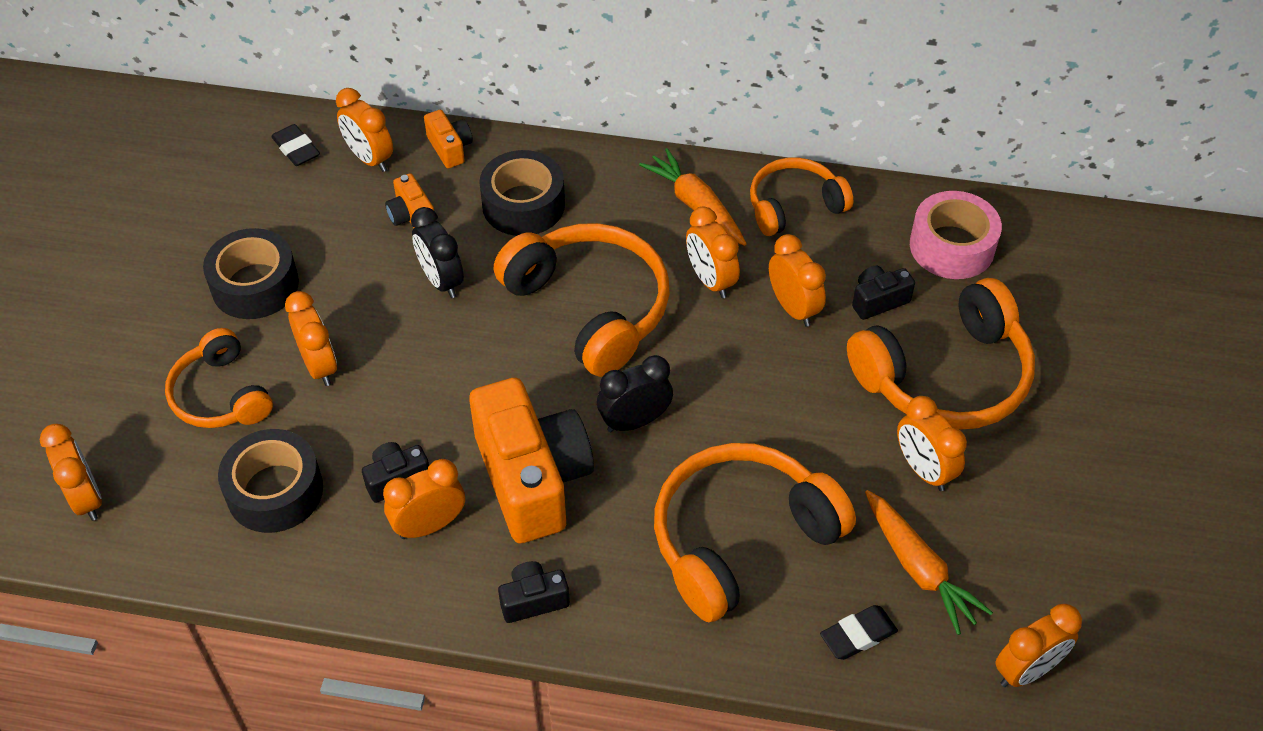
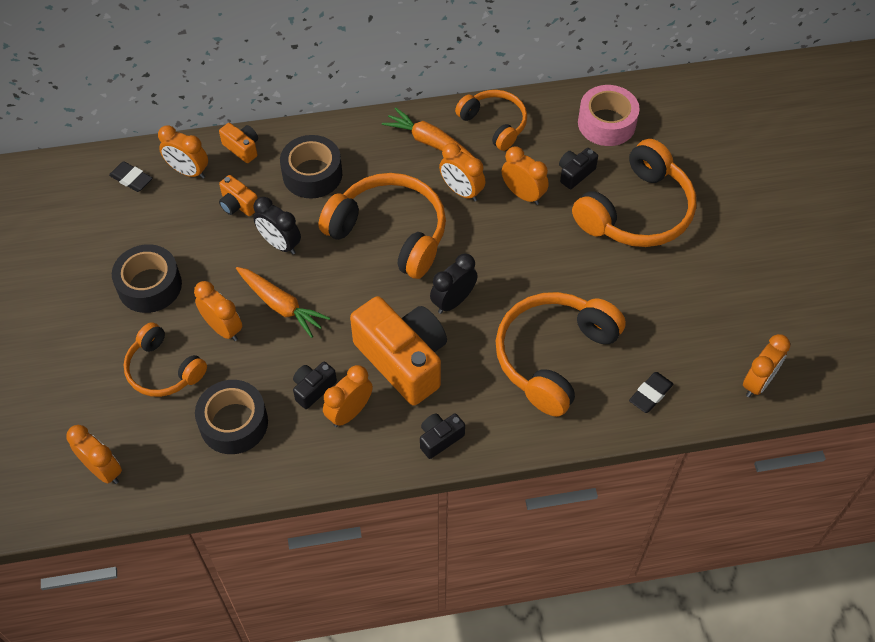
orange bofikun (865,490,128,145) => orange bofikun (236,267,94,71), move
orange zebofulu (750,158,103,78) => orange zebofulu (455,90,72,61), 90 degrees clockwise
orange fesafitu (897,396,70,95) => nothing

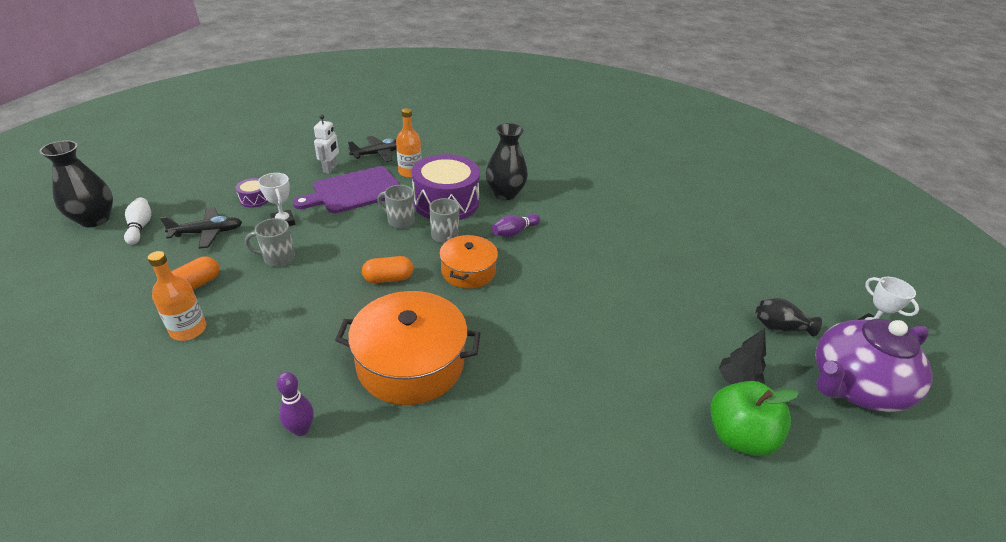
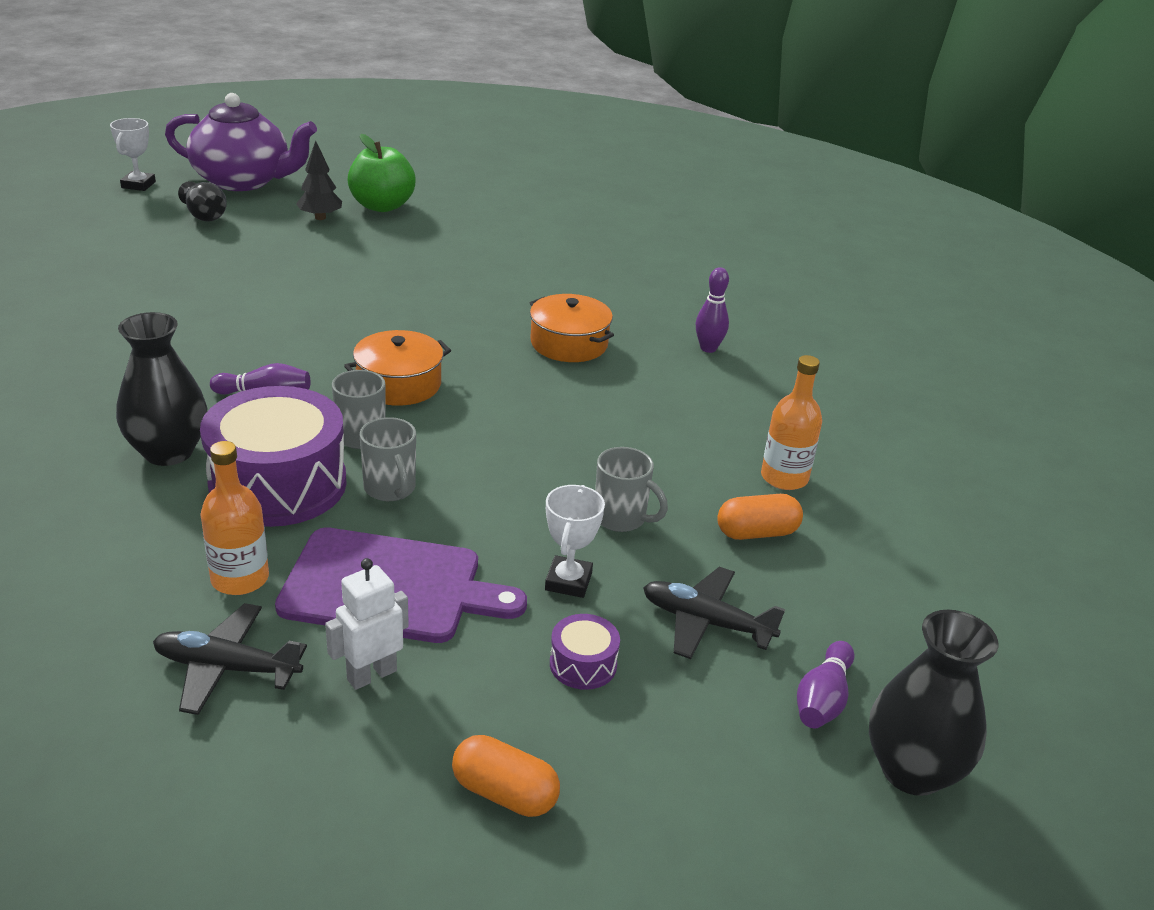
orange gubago (362,256,52,27) => orange gubago (452,735,108,82), move
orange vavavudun (335,291,146,114) => orange vavavudun (530,294,84,68), x0.61
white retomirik (124,197,27,48) => purple retomirik (797,641,57,87)

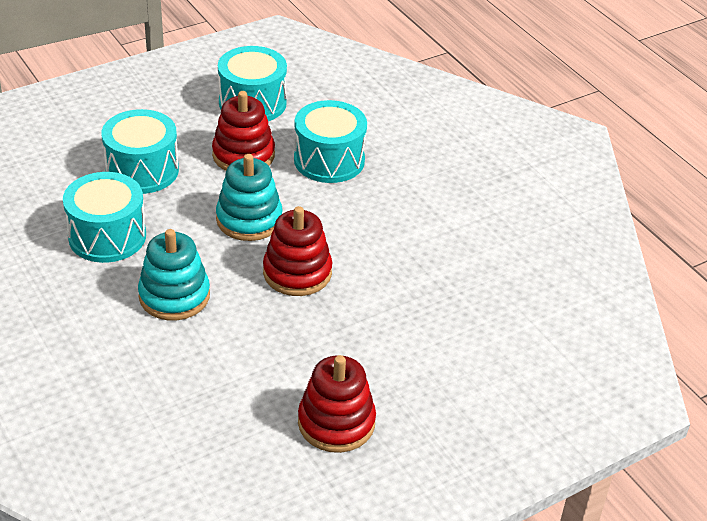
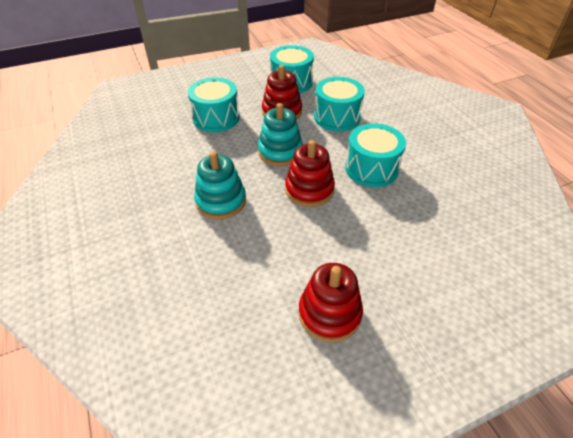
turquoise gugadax (63,172,83,91) => turquoise gugadax (345,123,61,64), move

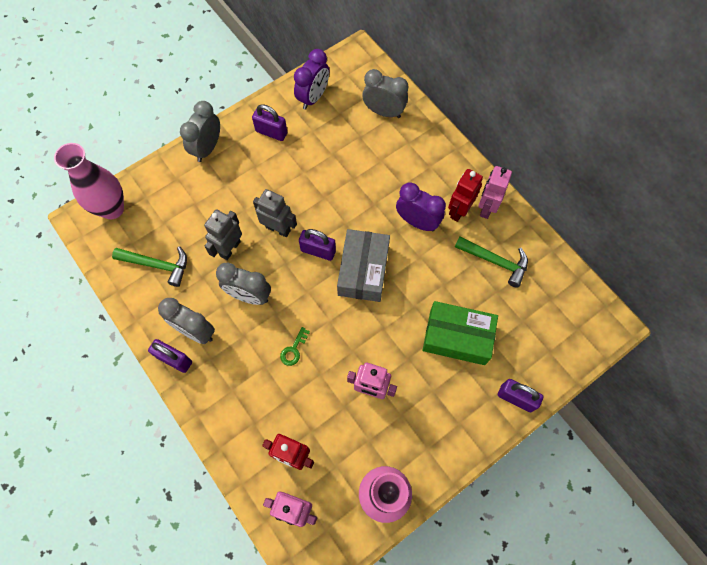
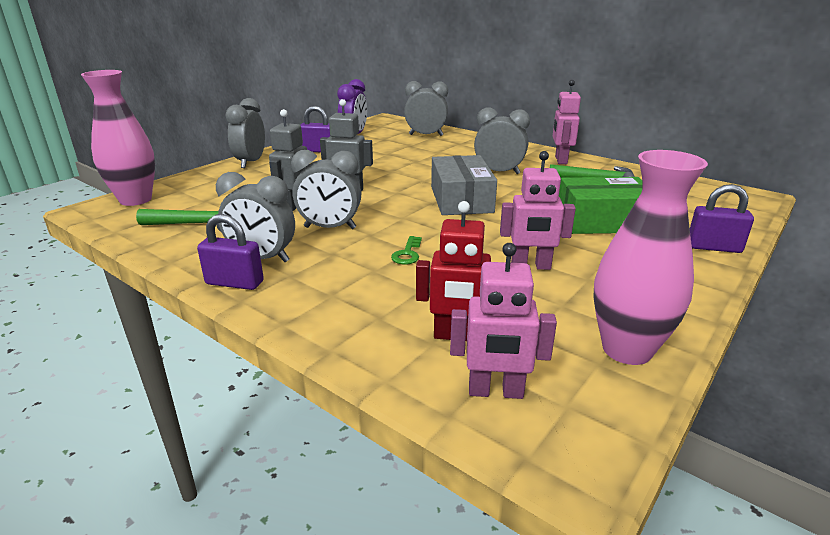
purple fesafitu (396,183,50,48) => grey fesafitu (474,107,56,67)
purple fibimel (299,229,37,32) => nothing
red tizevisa (448,169,35,53) => nothing

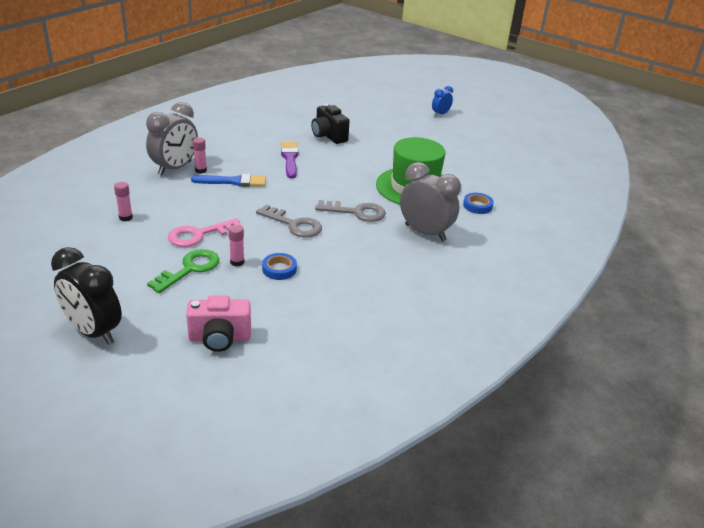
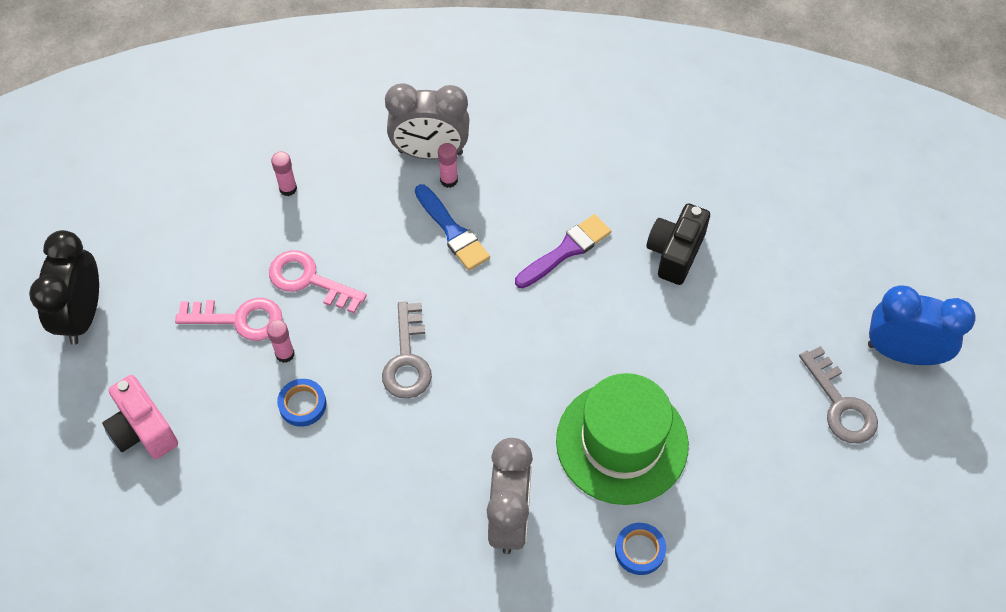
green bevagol (147,249,72,44) => pink bevagol (175,298,107,43)
grey bevagol (315,200,71,22) => grey bevagol (799,346,79,97), move
blue fesafitu (432,86,21,30) => blue fesafitu (868,285,108,80), x1.92

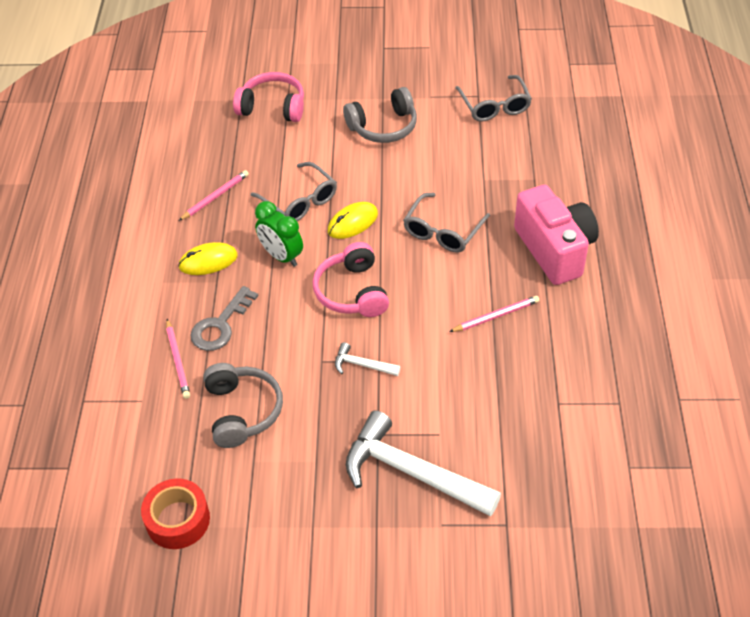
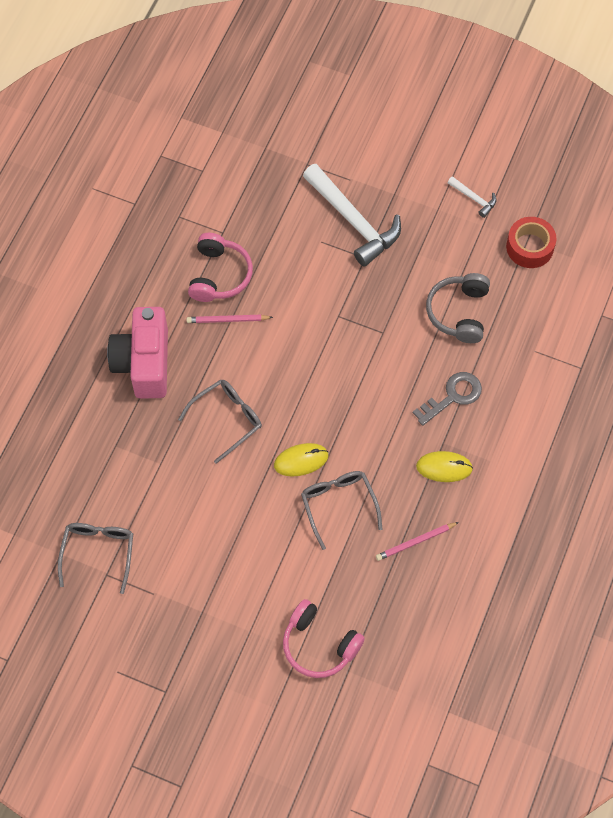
pink zebofulu (313,242,76,75) => pink zebofulu (188,233,65,69), move
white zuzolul (335,342,65,34) => white zuzolul (448,176,49,42), move
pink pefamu (166,319,24,80) => nothing
green fesafitu (255,201,48,66) => nothing
grey zebofulu (343,87,74,56) => nothing

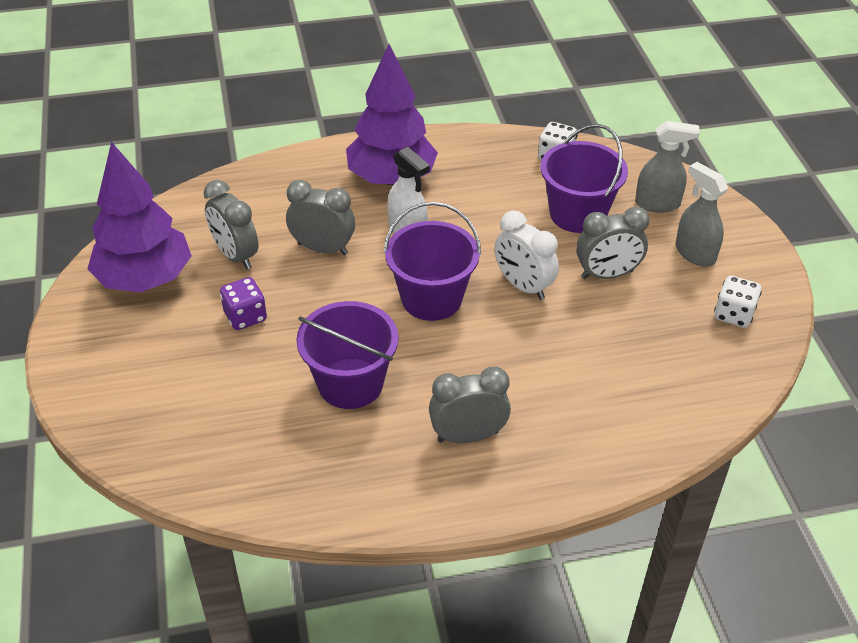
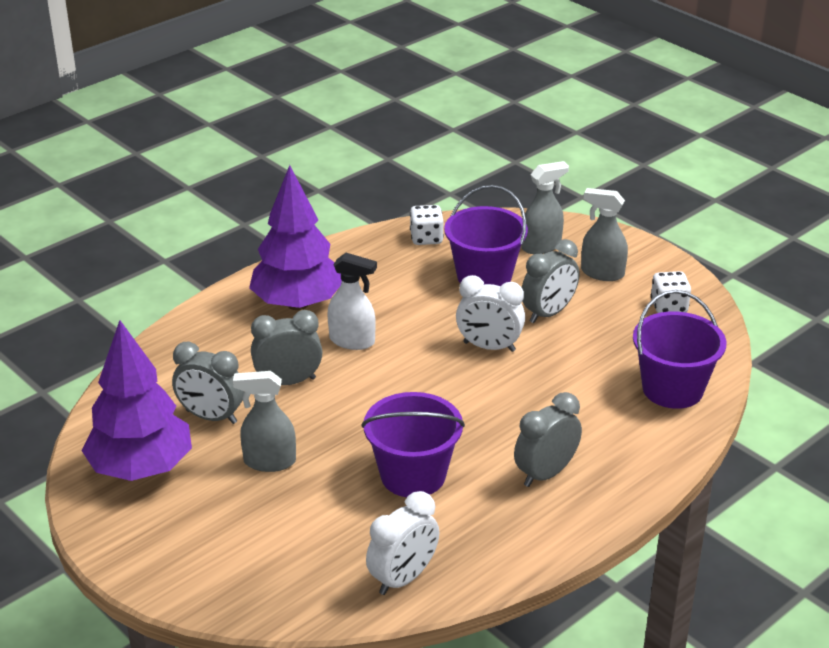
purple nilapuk (220,277,47,53) => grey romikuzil (233,371,63,101)
nothing => white fesafitu (366,491,73,104)
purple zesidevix (384,202,97,119) => purple zesidevix (633,290,93,119), move

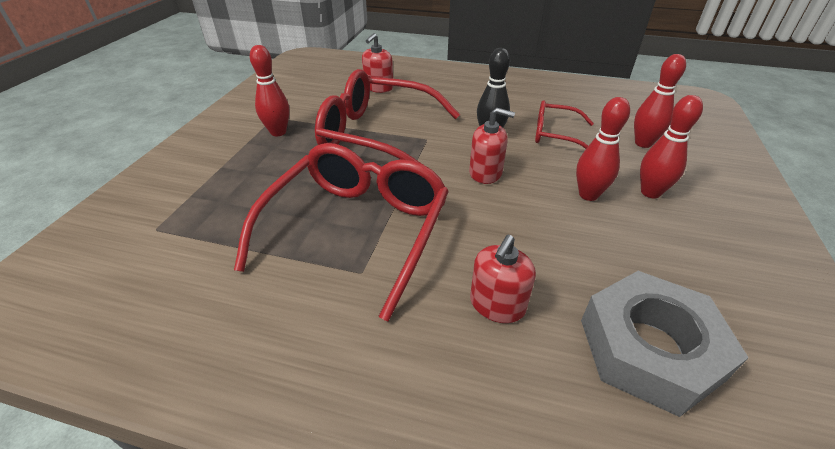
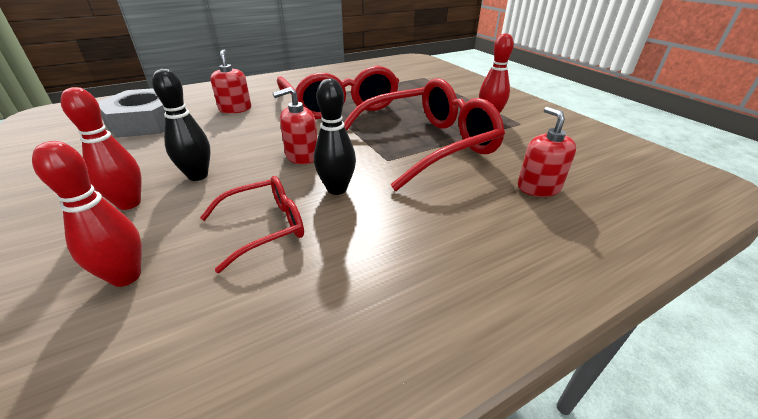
red retomirik (576,97,54,104) => black retomirik (152,69,59,112)

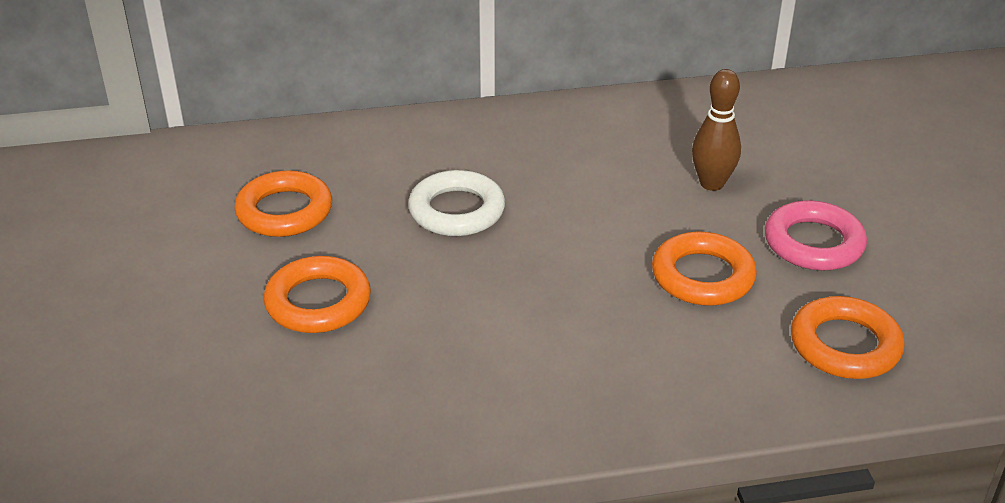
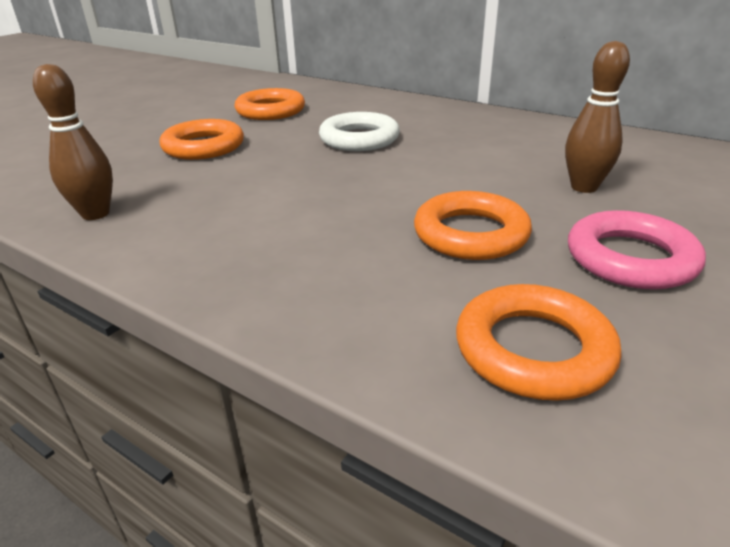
nothing => brown retomirik (33,64,80,156)

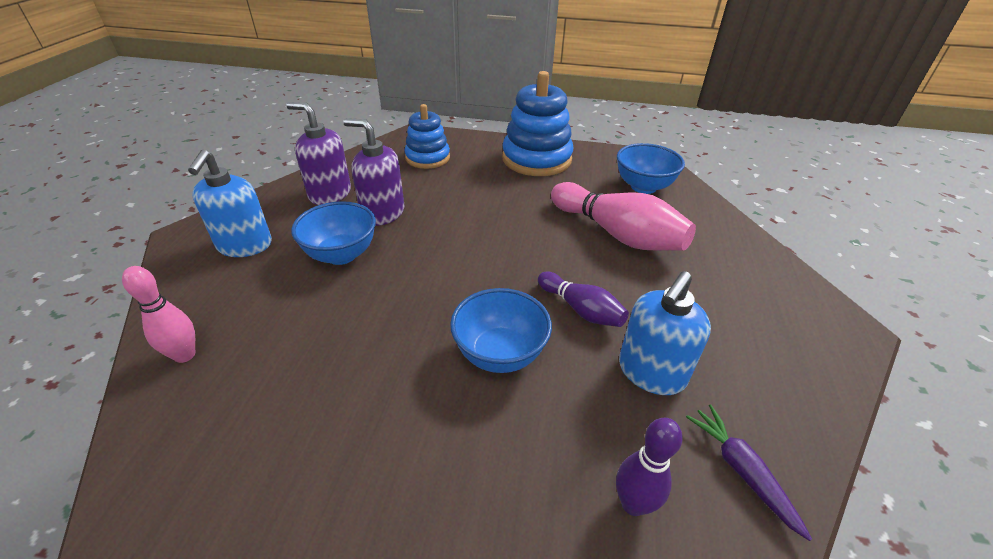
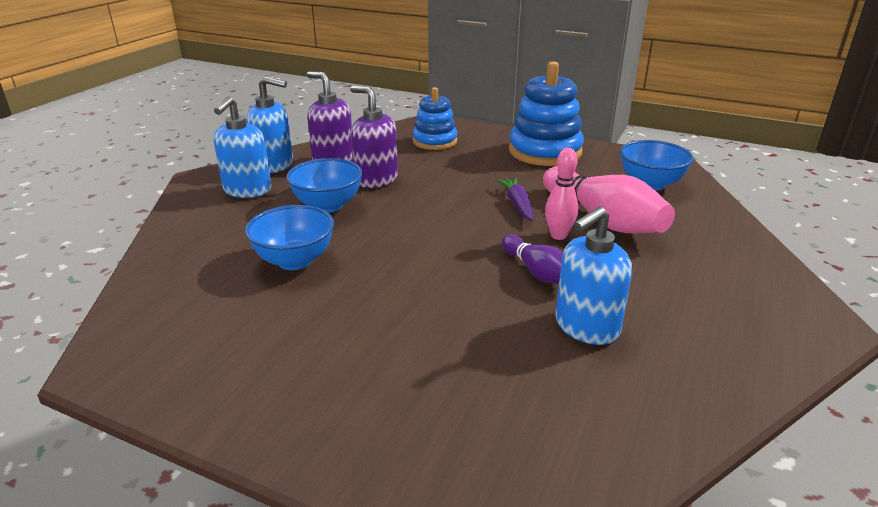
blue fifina (450,288,102,85) => blue fifina (245,205,89,65), move
nothing => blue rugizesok (247,76,46,97)
purple bofikun (686,405,126,136) => purple bofikun (496,178,37,43), move
pink retomirik (122,266,73,97) => pink retomirik (545,148,33,92), move
purple retomirik (616,418,67,98) => nothing

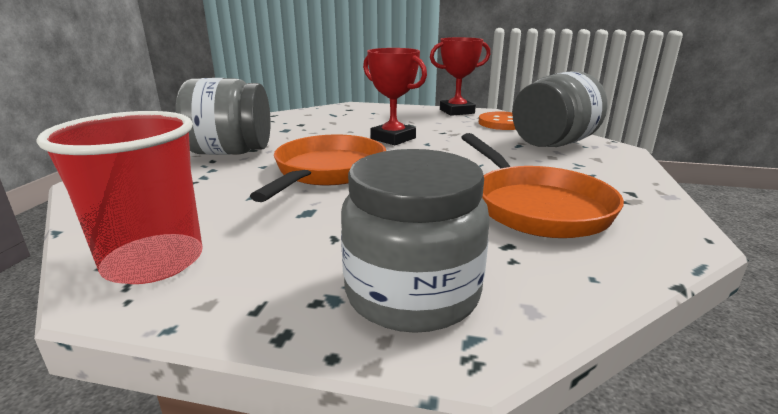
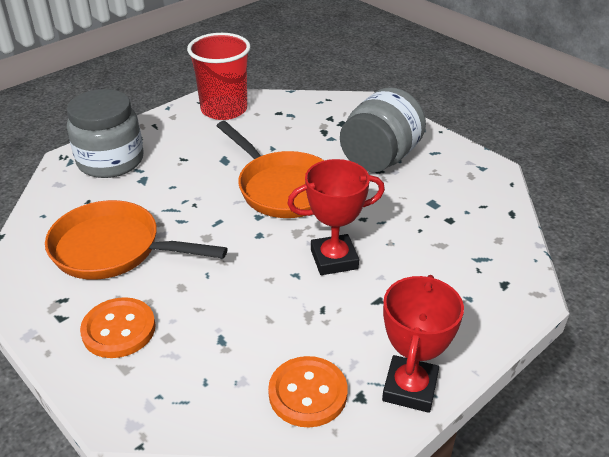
nothing => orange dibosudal (80,297,76,61)
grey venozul (512,71,96,76) => nothing

